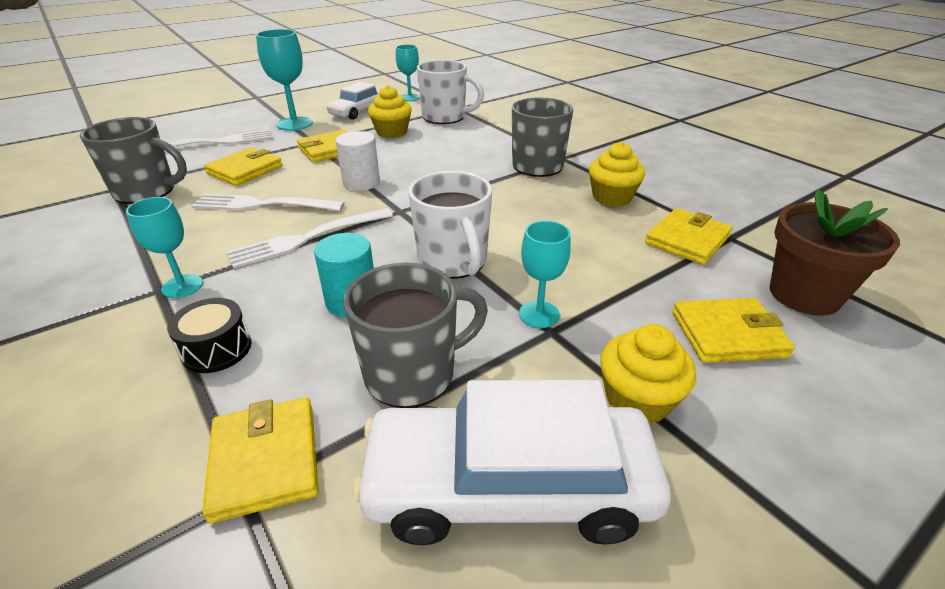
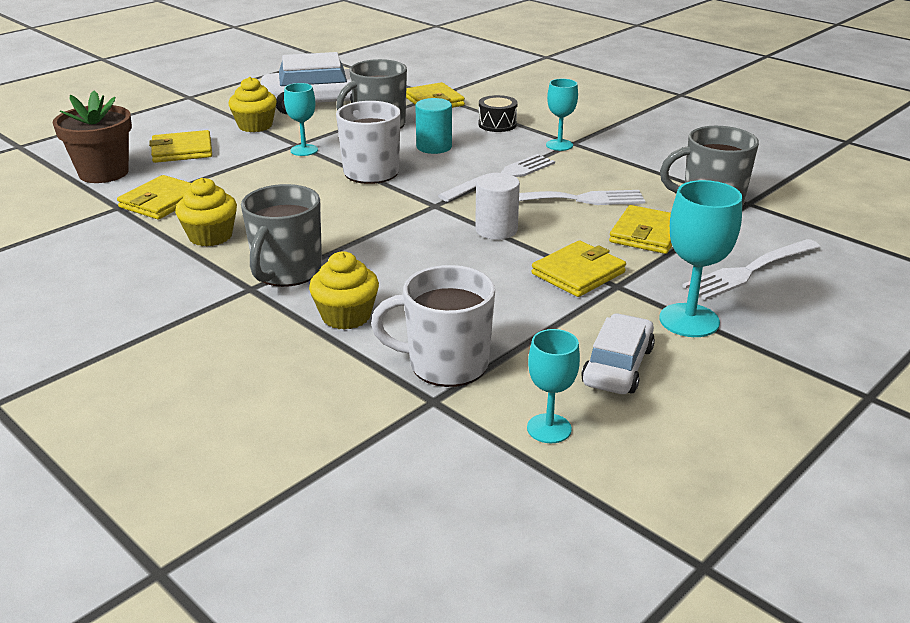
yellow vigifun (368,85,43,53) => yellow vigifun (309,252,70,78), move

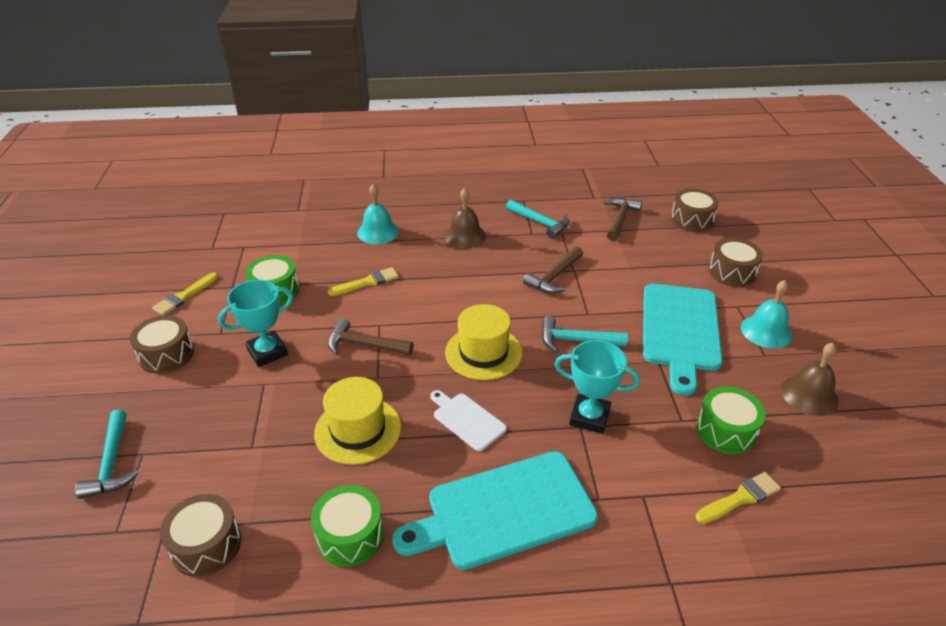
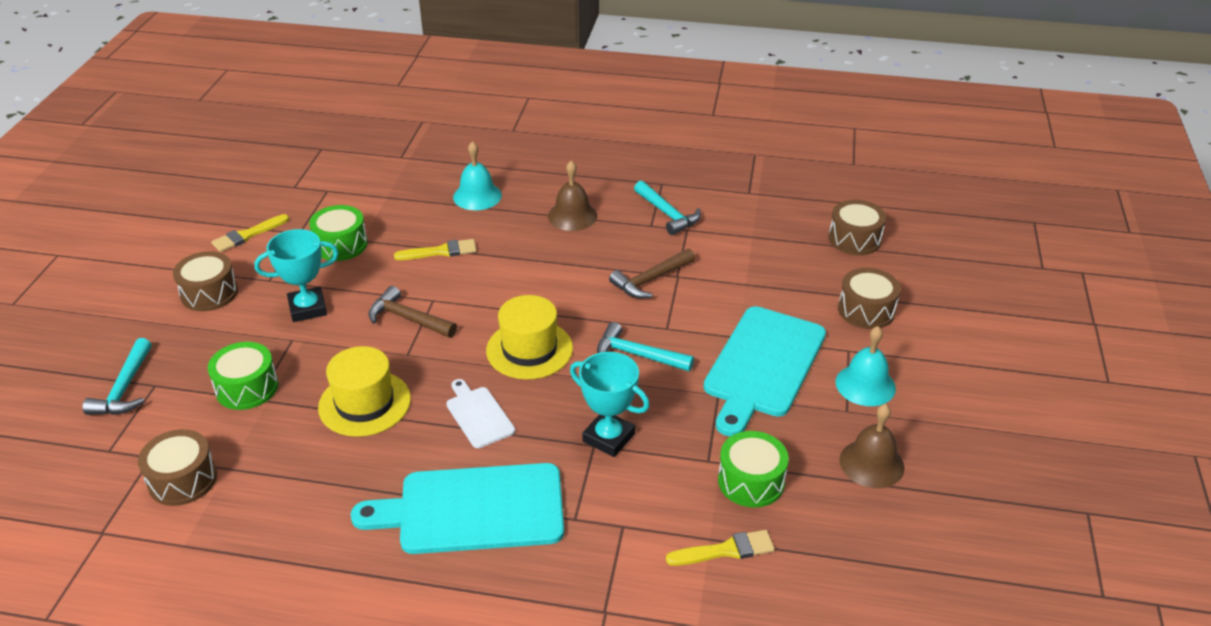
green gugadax (311,485,73,82) => green gugadax (208,342,70,68), move
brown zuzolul (604,198,38,43) => nothing

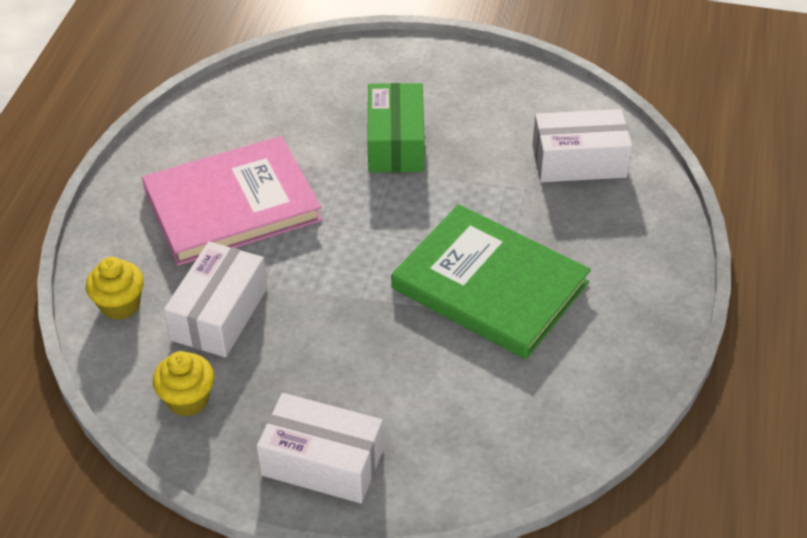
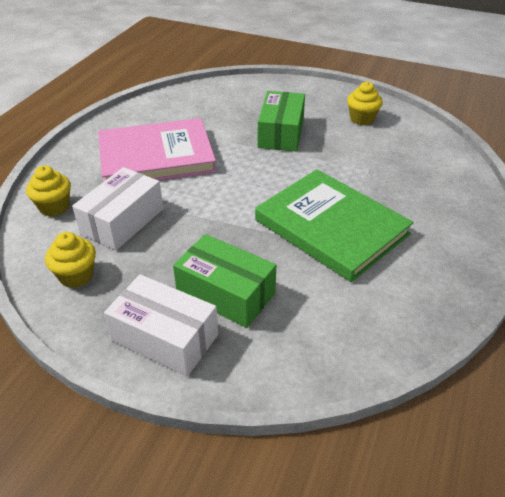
nothing => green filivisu (173,234,103,94)
nothing => yellow vigifun (347,81,36,44)
white filivisu (532,109,100,73) => nothing

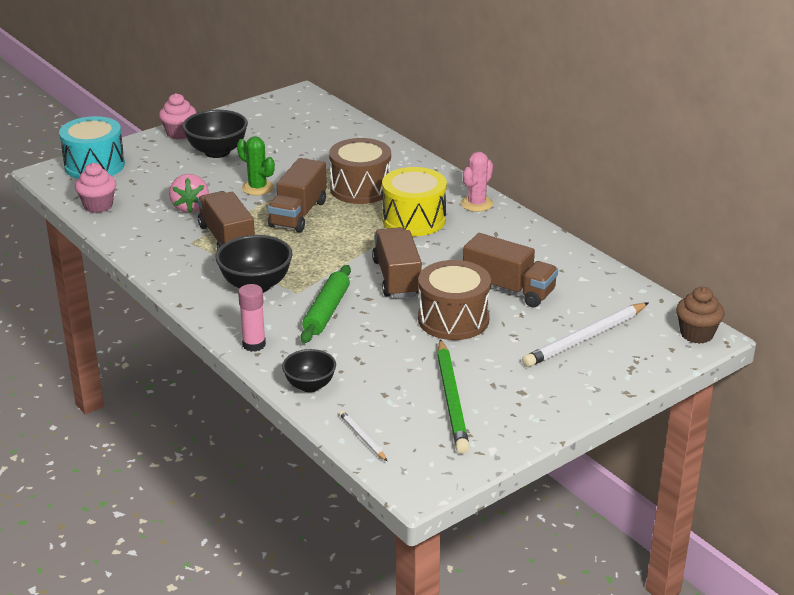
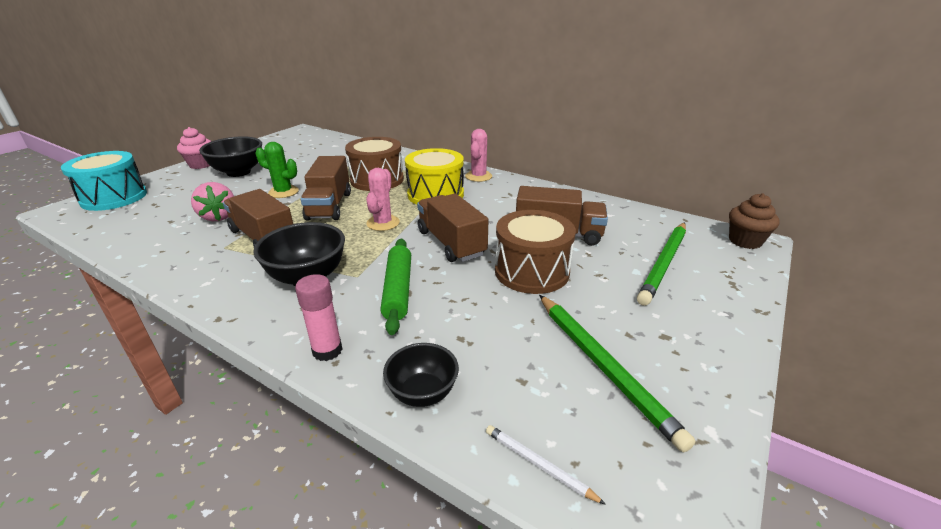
nothing => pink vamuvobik (366,168,34,63)
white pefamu (522,302,127,65) => green pefamu (637,222,49,84)
pink vigifun (75,163,41,50) => nothing

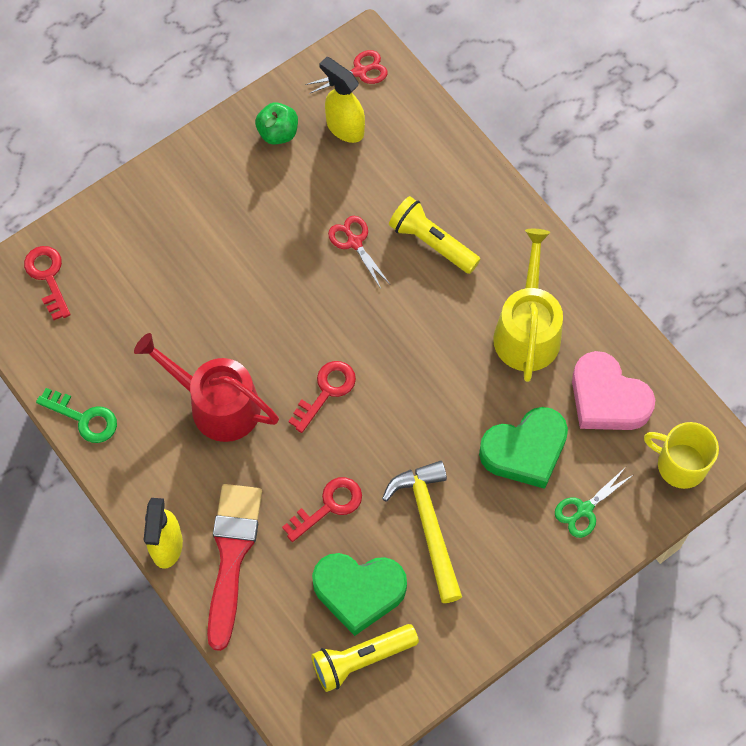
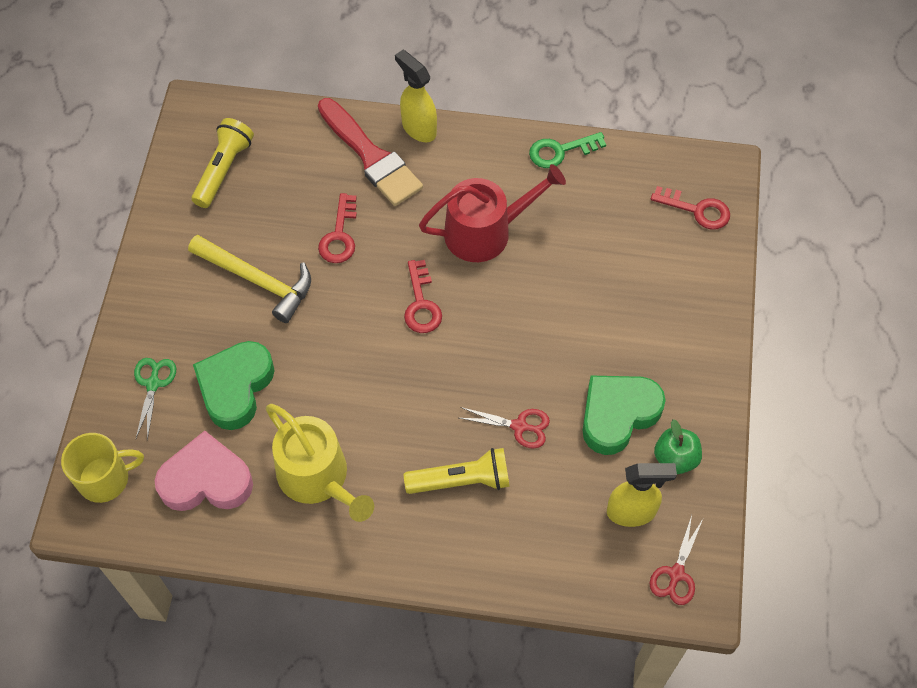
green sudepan (312,553,95,83) => green sudepan (582,376,84,79), move

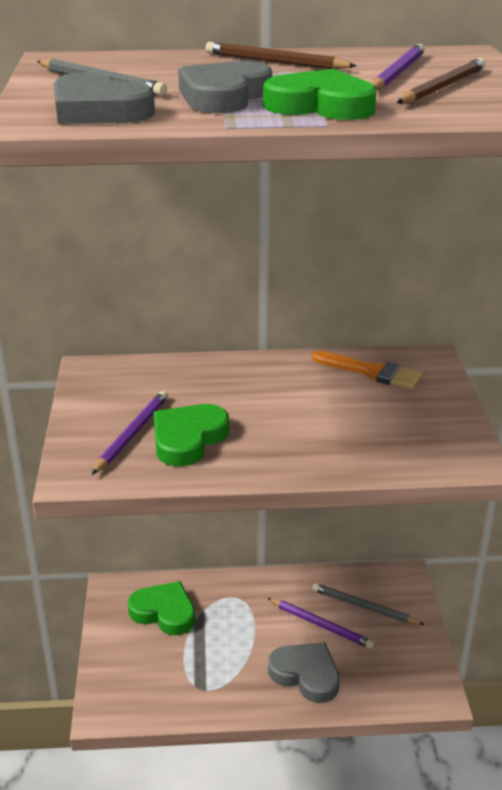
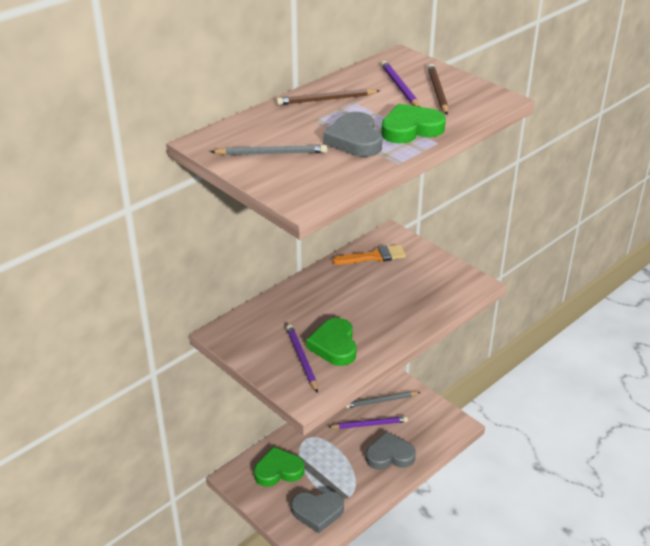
grey sudepan (53,72,102,52) => grey sudepan (291,491,53,42), move

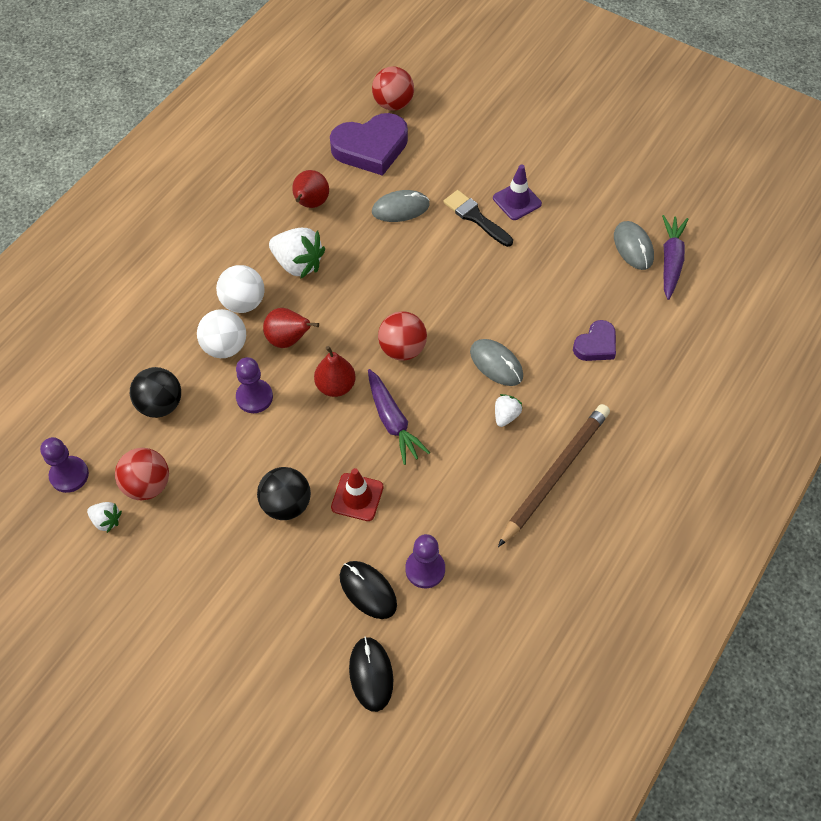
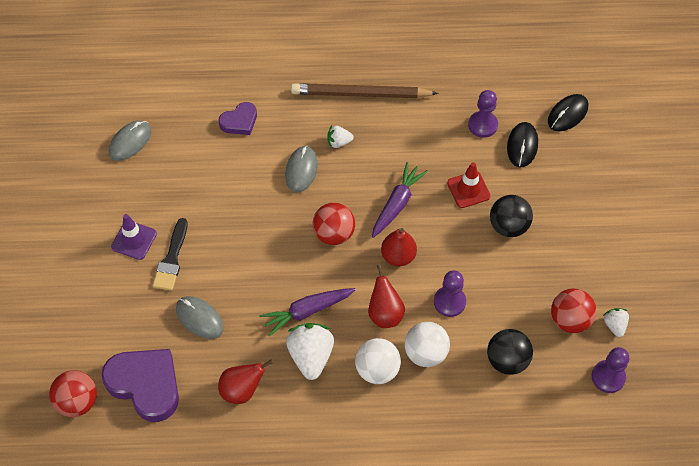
purple sudepan (573,320,43,41) => purple sudepan (219,102,38,33), 135 degrees clockwise
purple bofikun (662,215,26,85) => purple bofikun (259,288,97,49), move

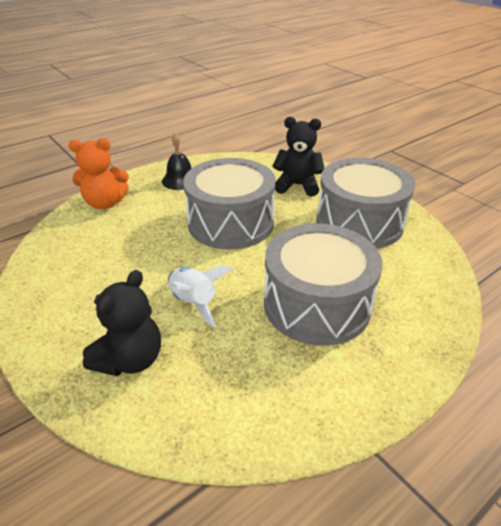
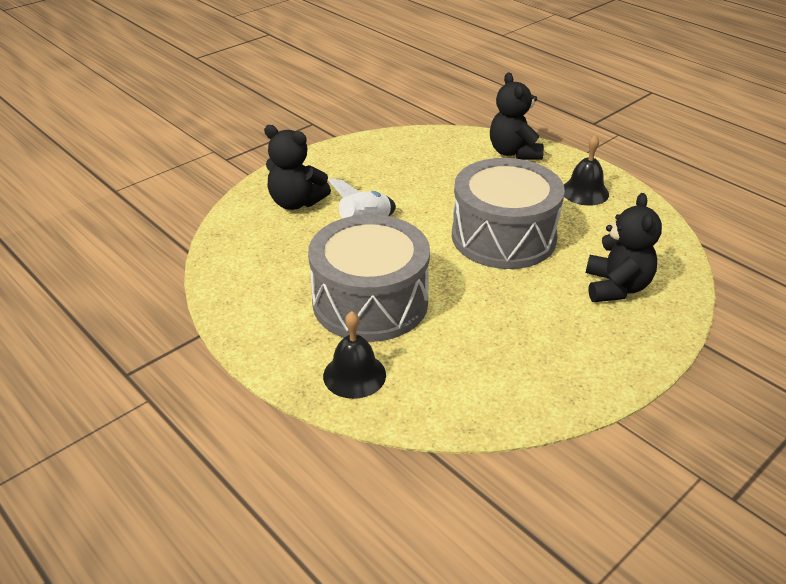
nothing => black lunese (323,311,63,88)
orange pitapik (69,138,60,71) => black pitapik (490,72,54,88)
grey gugadax (316,158,99,90) => nothing

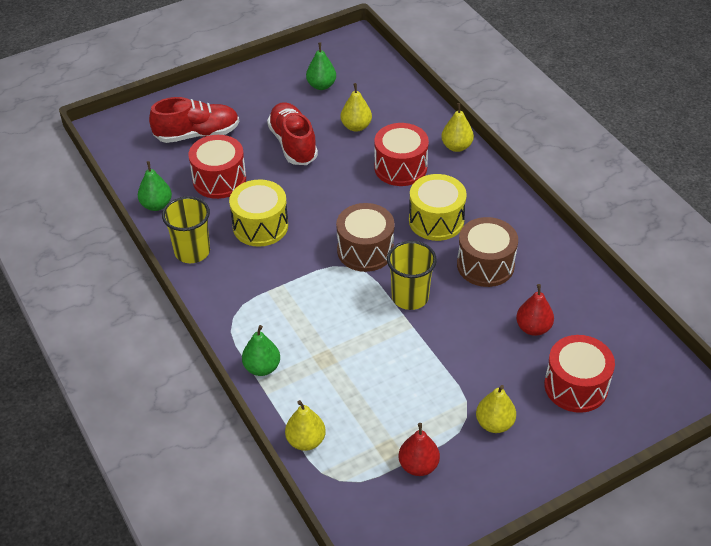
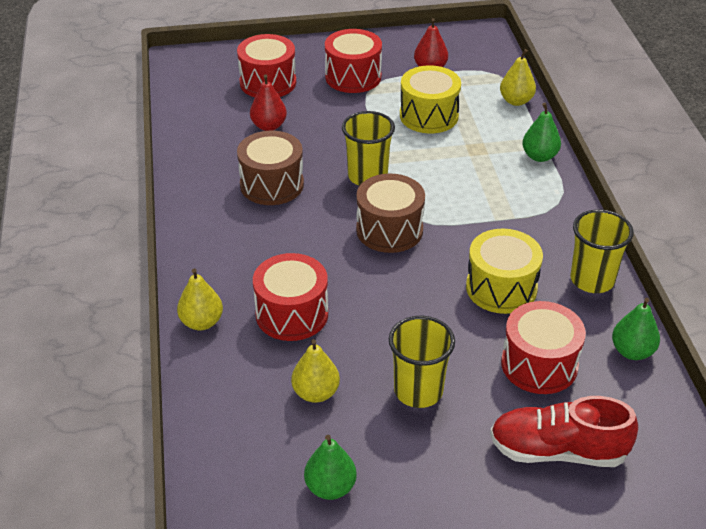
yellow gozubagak (476,385,40,48) => red gugadax (325,29,57,64)
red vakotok (267,102,51,63) => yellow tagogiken (389,316,66,92)
yellow gugadax (409,174,58,67) => yellow gugadax (400,65,61,68), move

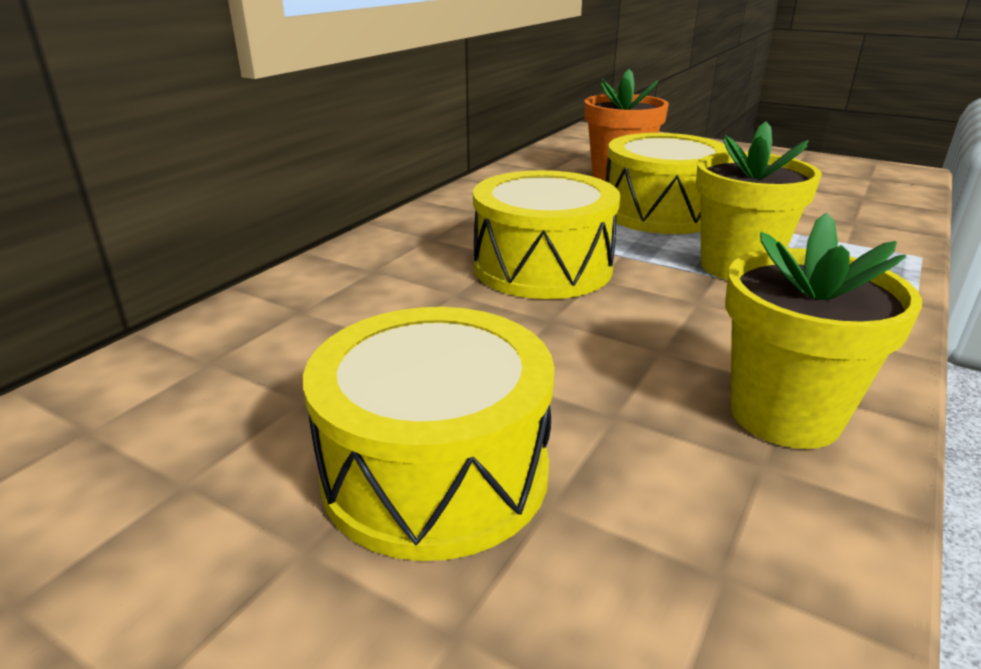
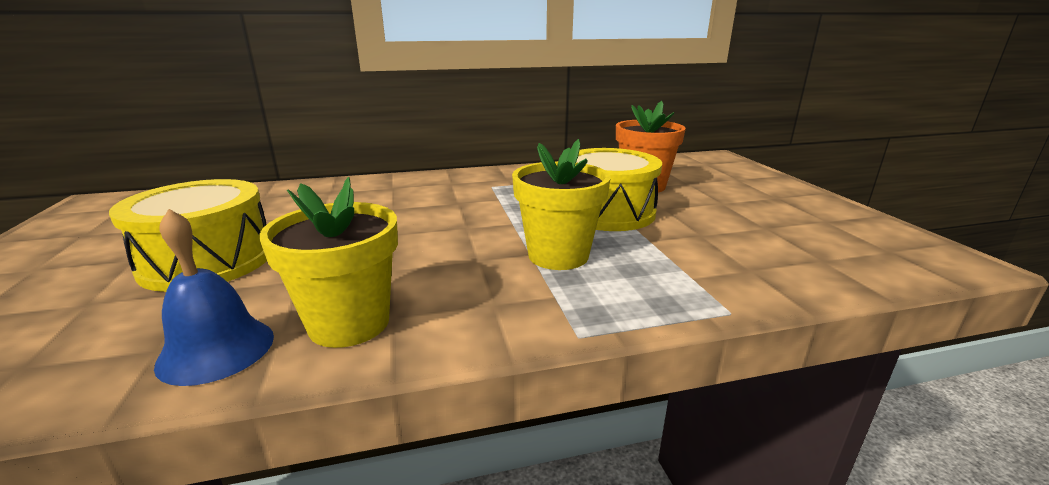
nothing => blue lunese (154,209,120,177)
yellow gugadax (473,170,147,129) => nothing

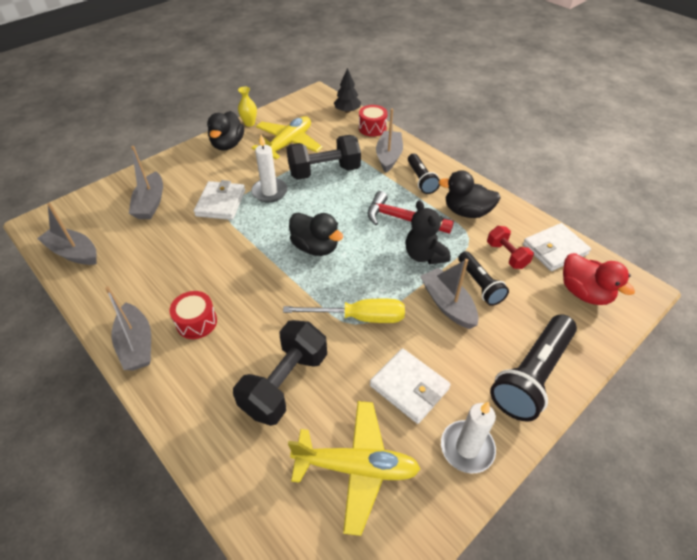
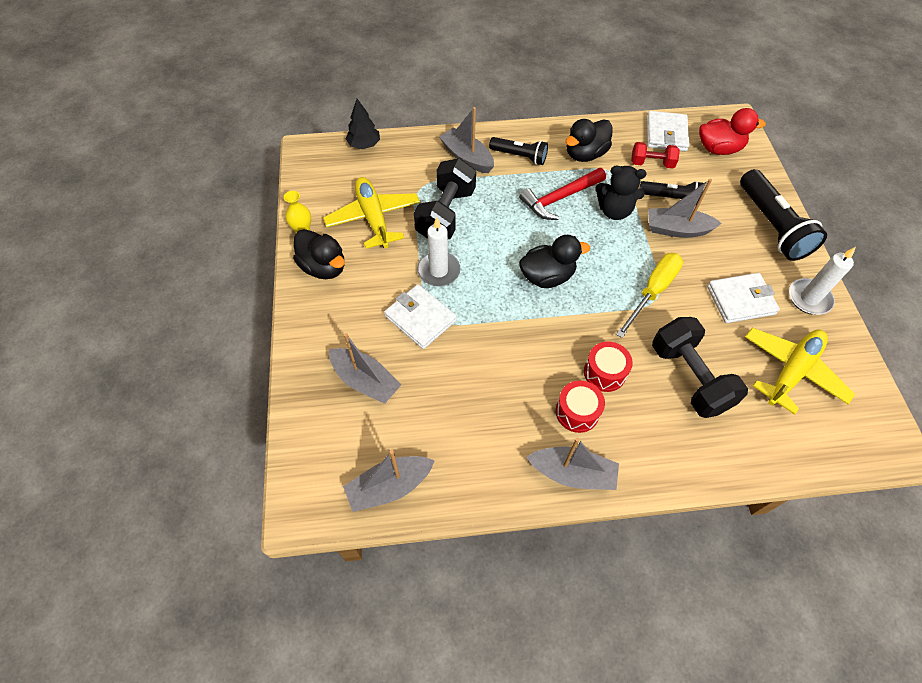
red gugadax (359,105,29,31) => red gugadax (584,341,49,51), move

